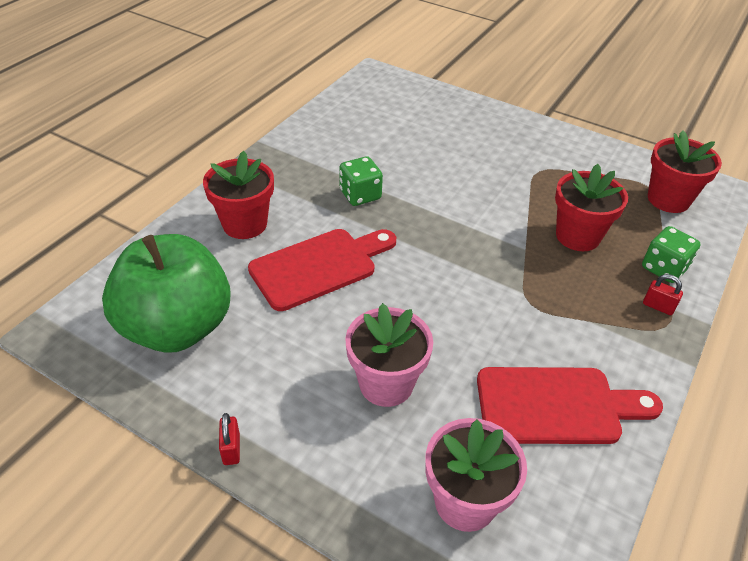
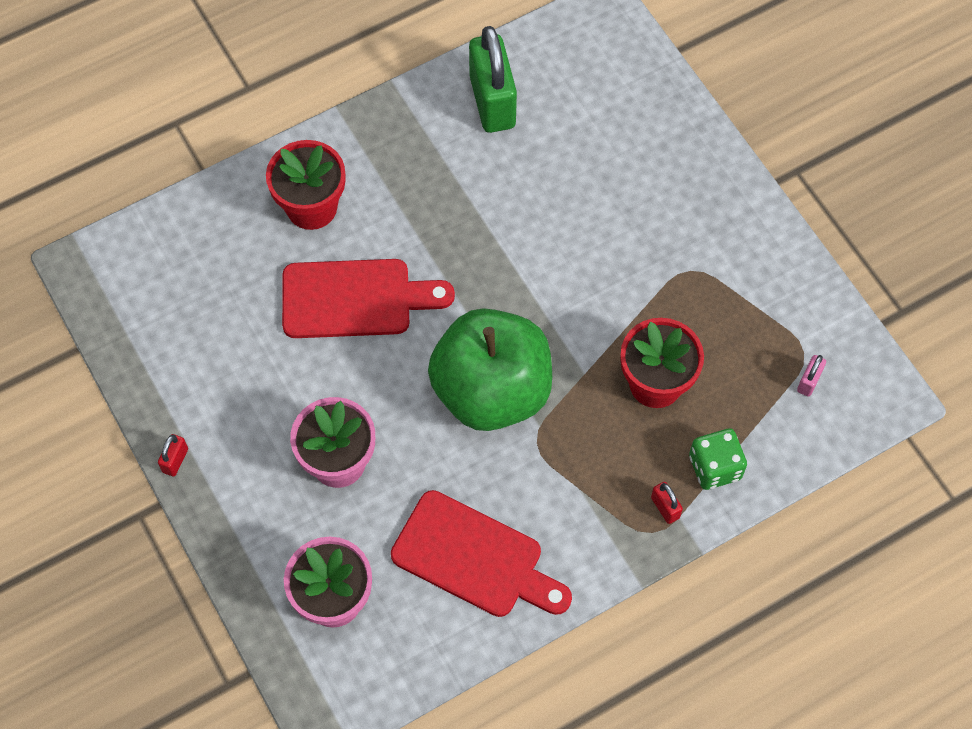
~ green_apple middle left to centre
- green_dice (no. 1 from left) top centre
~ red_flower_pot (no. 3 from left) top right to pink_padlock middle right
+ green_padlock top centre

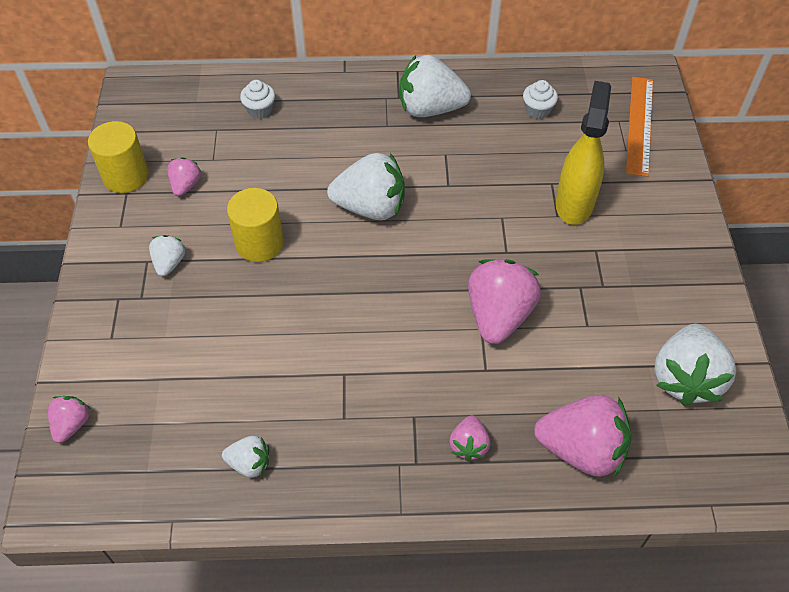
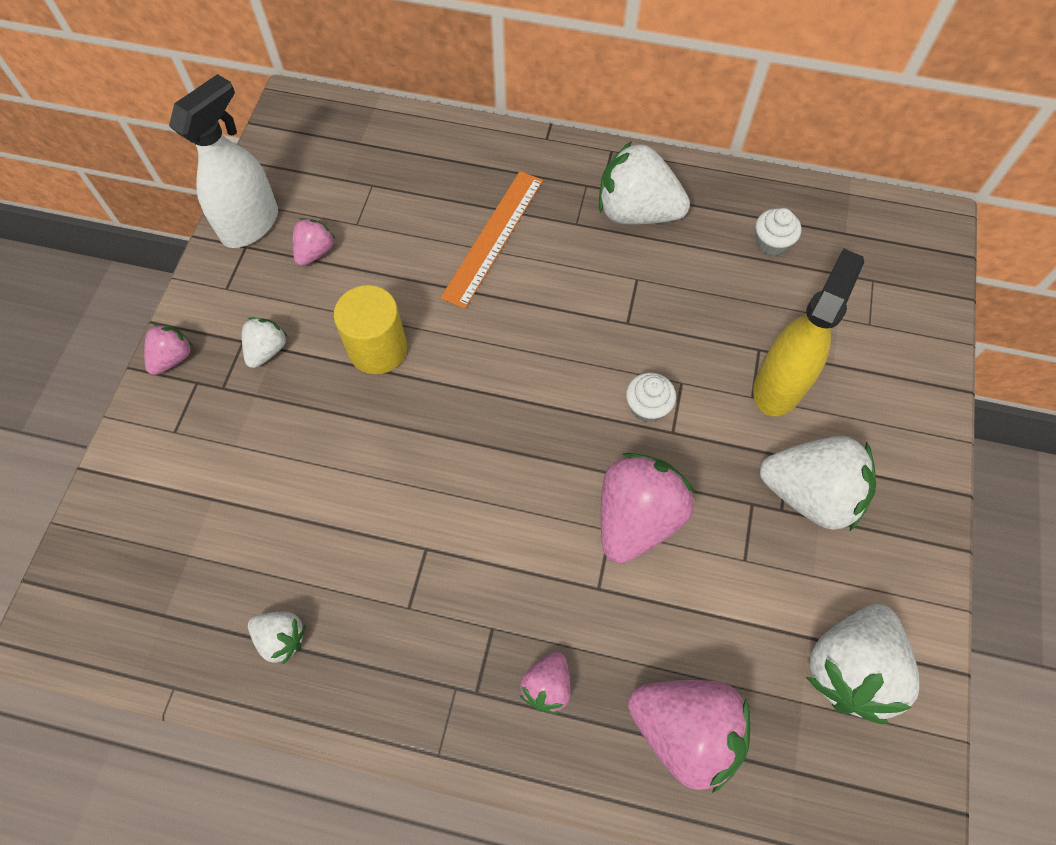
~ pink_strawberry (no. 1 from left) bottom left to middle left
~ yellow_cylinder (no. 1 from left) top left to white_spray_bottle top left
~ white_cupcake (no. 1 from left) top left to centre
~ white_strawberry (no. 3 from left in the first image) top centre to white_strawberry (no. 4 from left) middle right
~ orange_ruler top right to top centre

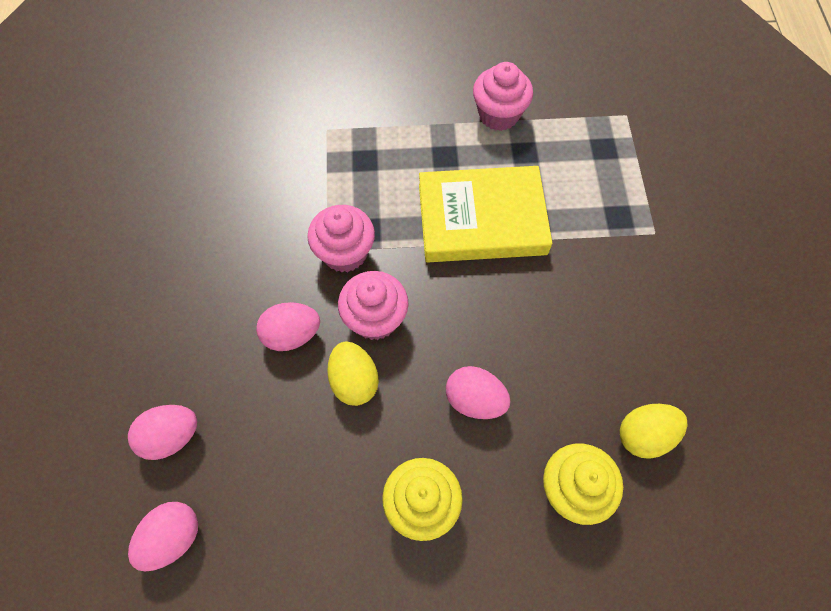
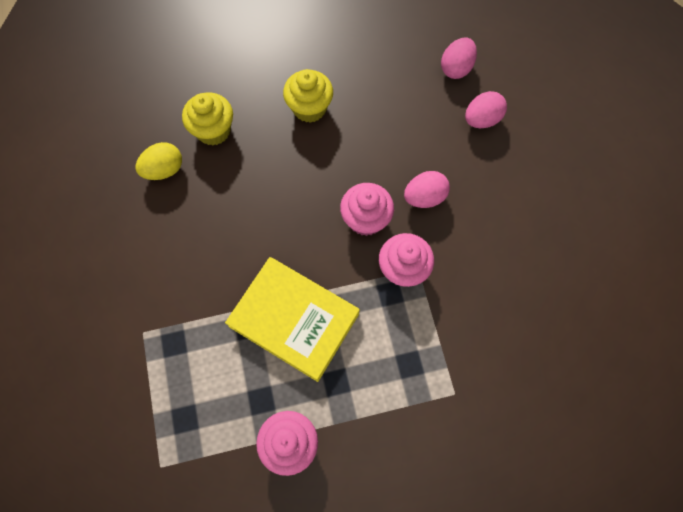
- yellow_egg (no. 1 from left) centre
~ yellow_book centre = centre 45 degrees clockwise
- pink_egg (no. 4 from left) centre

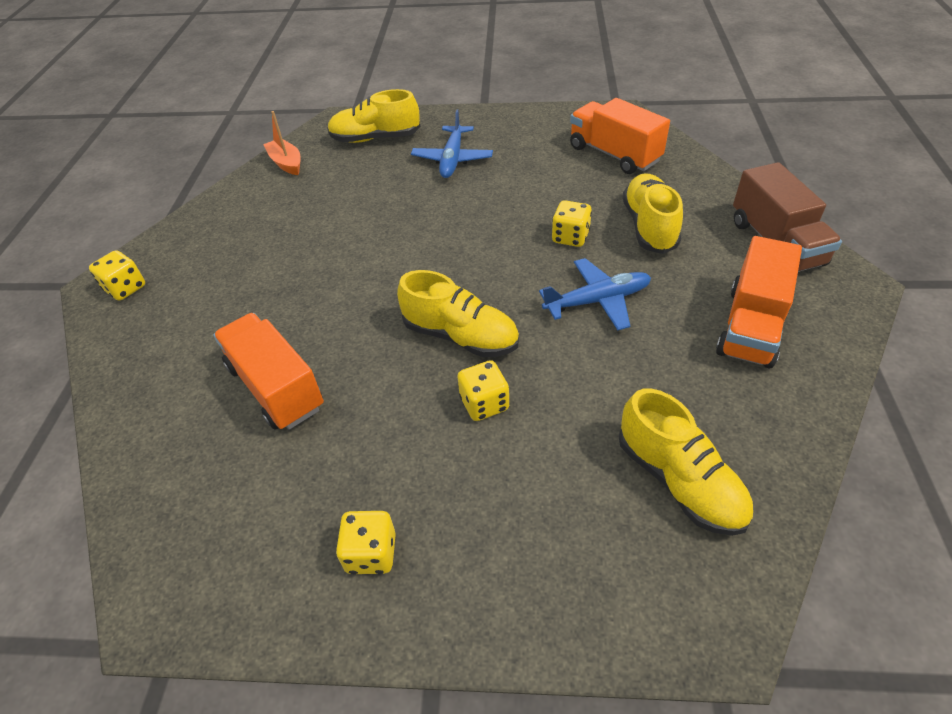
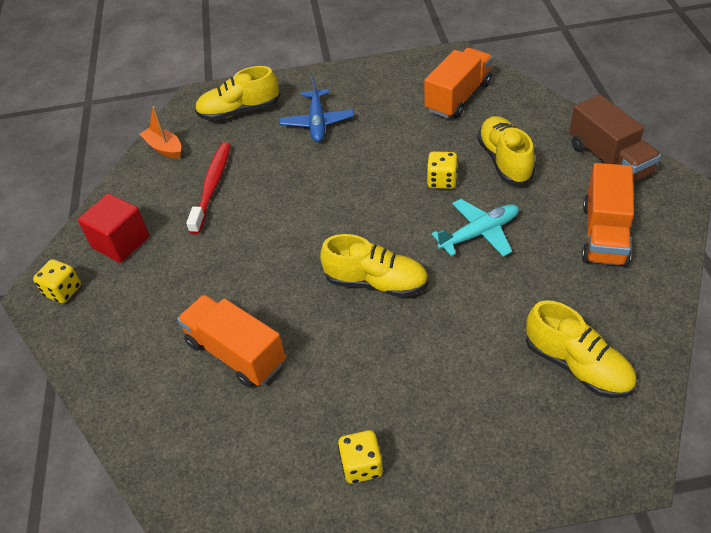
- yellow_dice (no. 3 from left) centre
~ blue_plane (no. 2 from left) centre to turquoise_plane middle right
~ orange_truck (no. 2 from left) top centre = top centre 90 degrees clockwise
+ red_cube middle left
+ red_toothbrush middle left

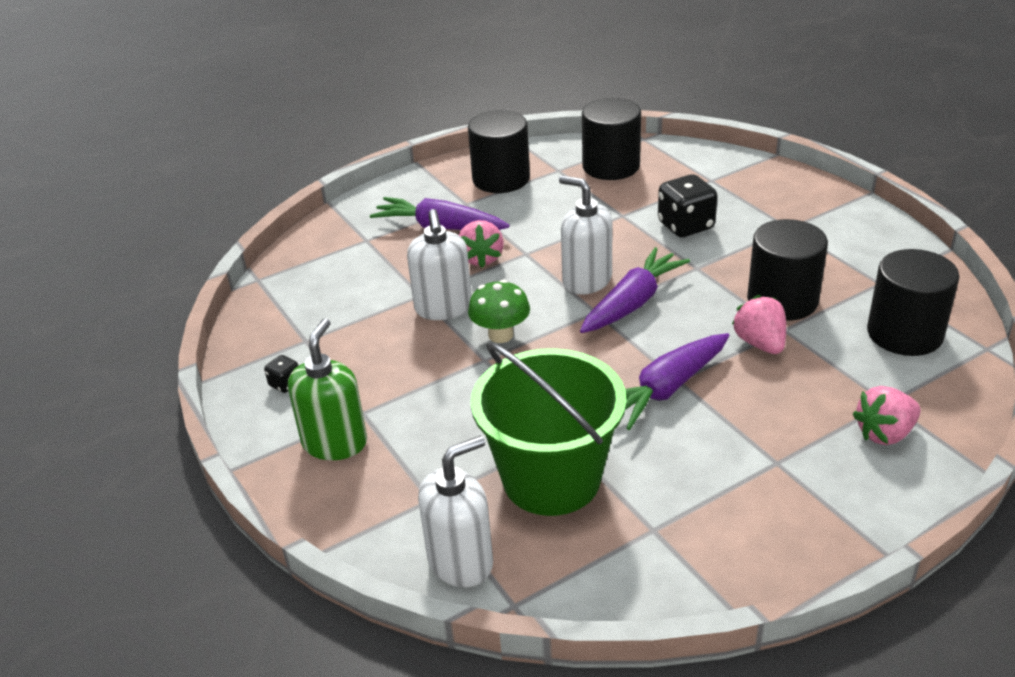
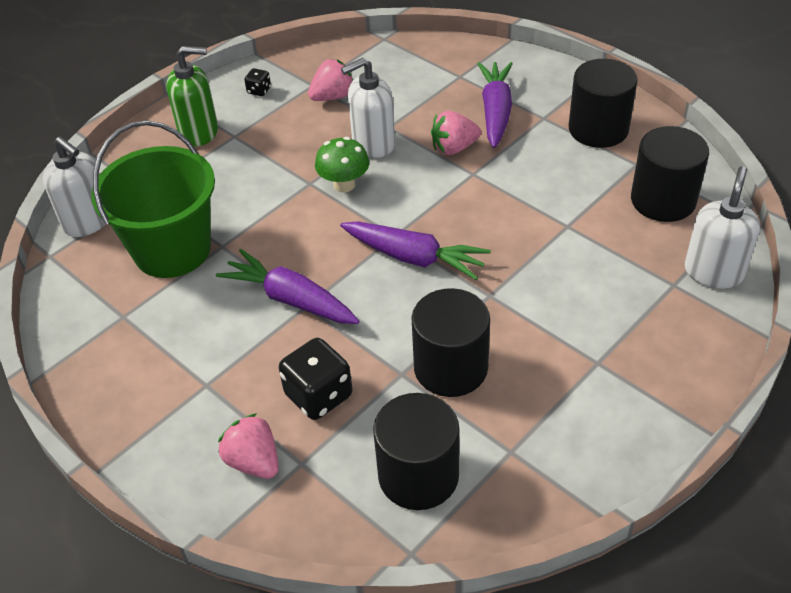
~ white_soap_dispenser (no. 3 from left) centre to middle right
~ black_dice (no. 2 from left) top right to centre
~ pink_strawberry (no. 2 from left) middle right to top centre

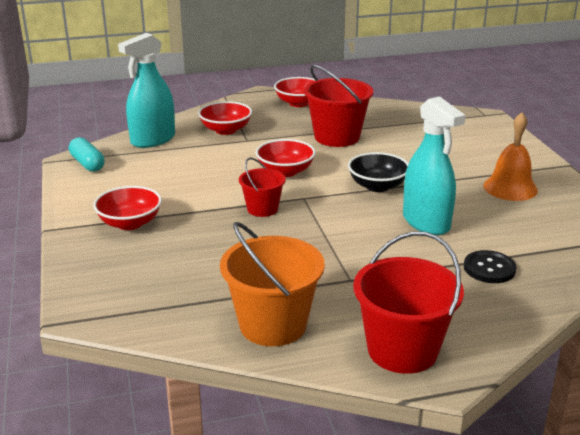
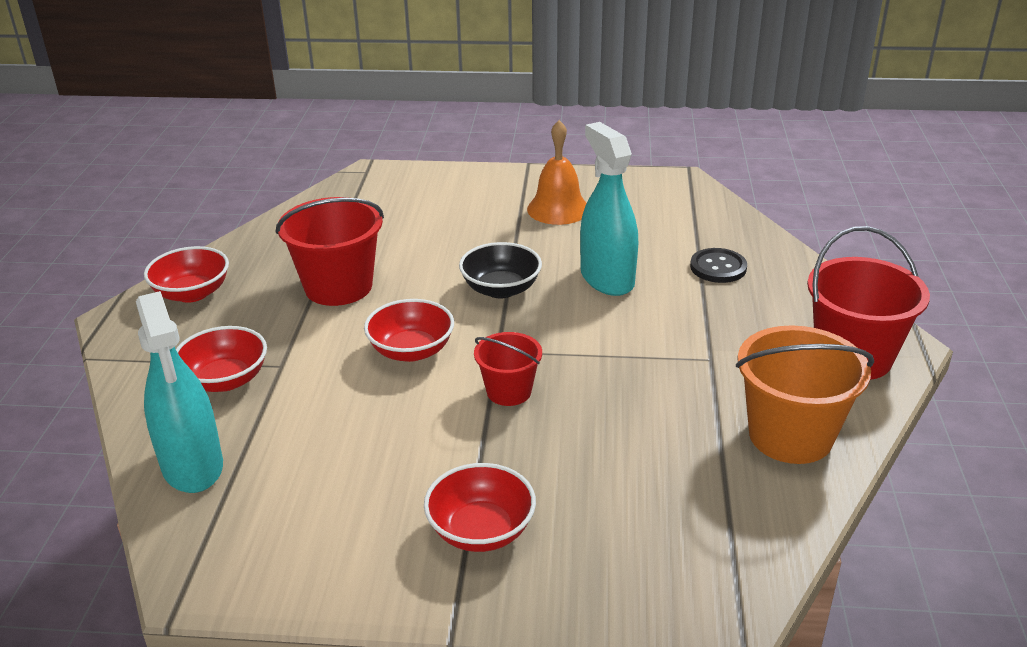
- turquoise_capsule middle left
~ turquoise_spray_bottle (no. 2 from left) middle right = top centre 105 degrees counterclockwise

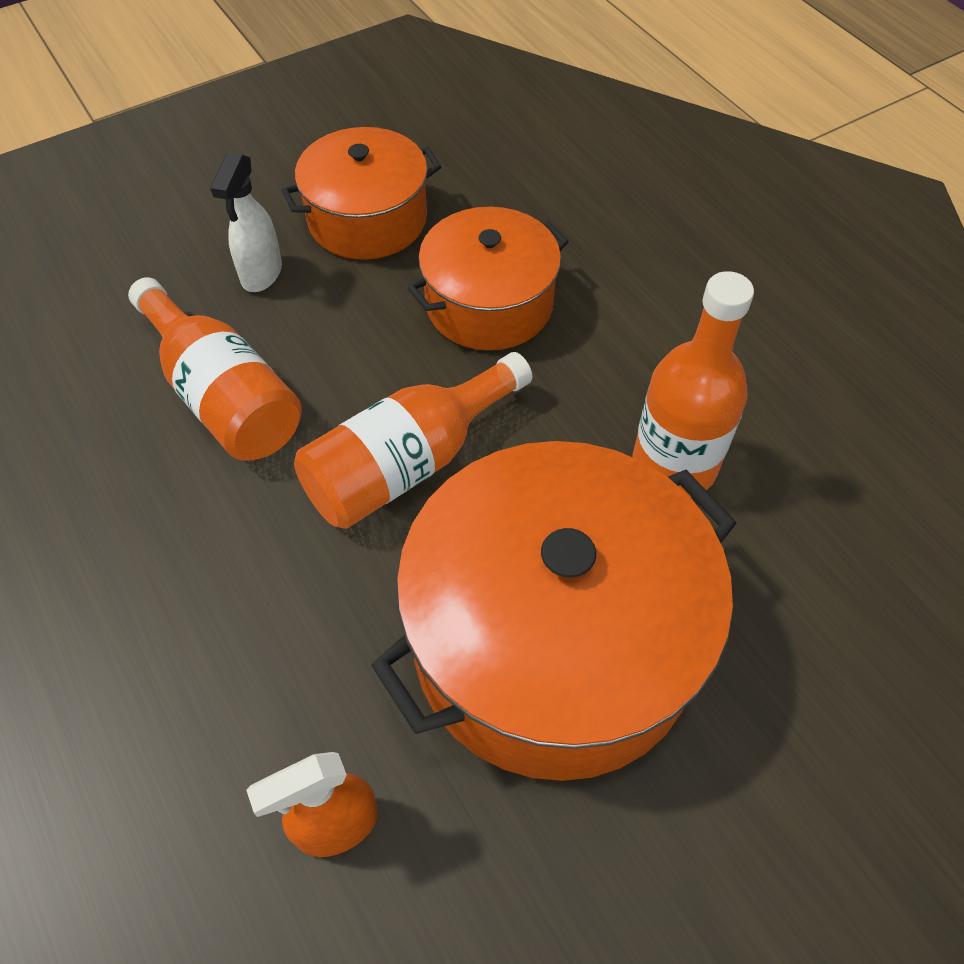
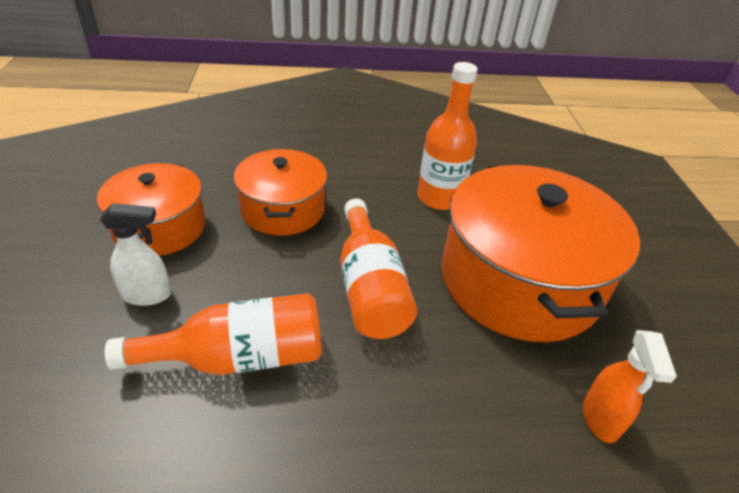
~ white_spray_bottle top left = middle left 45 degrees counterclockwise

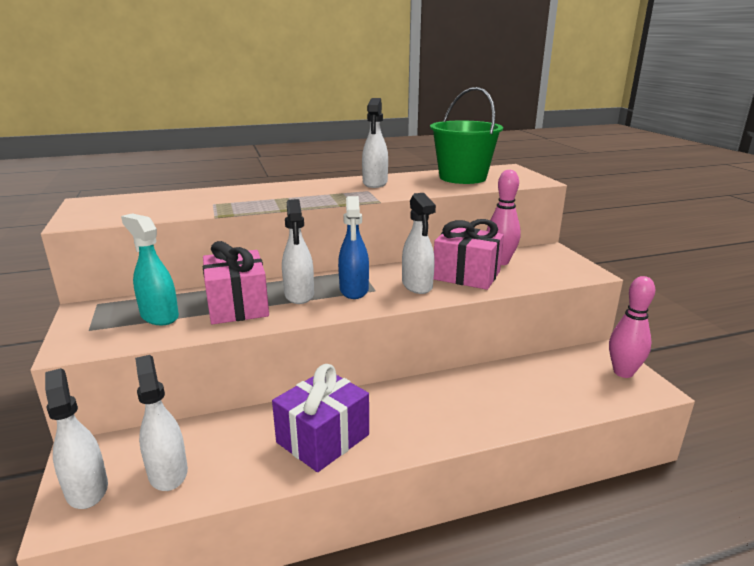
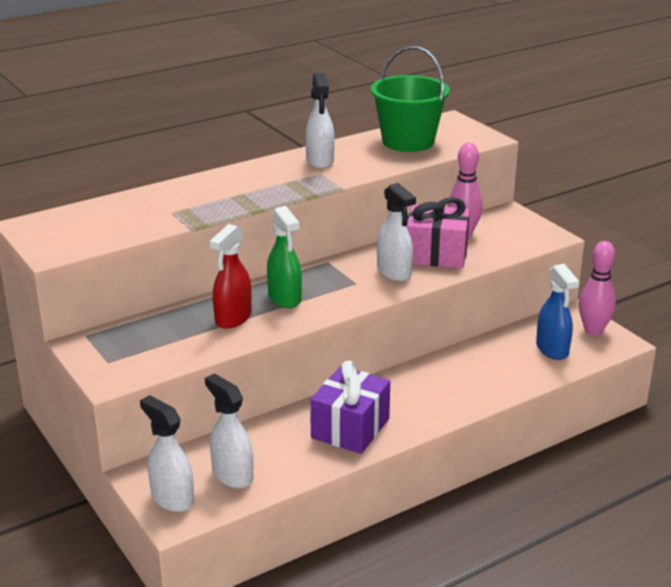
- turquoise_spray_bottle middle left
~ pink_gift (no. 1 from left) middle left to red_spray_bottle centre
~ white_spray_bottle (no. 3 from left) centre to green_spray_bottle centre
~ blue_spray_bottle centre to middle right

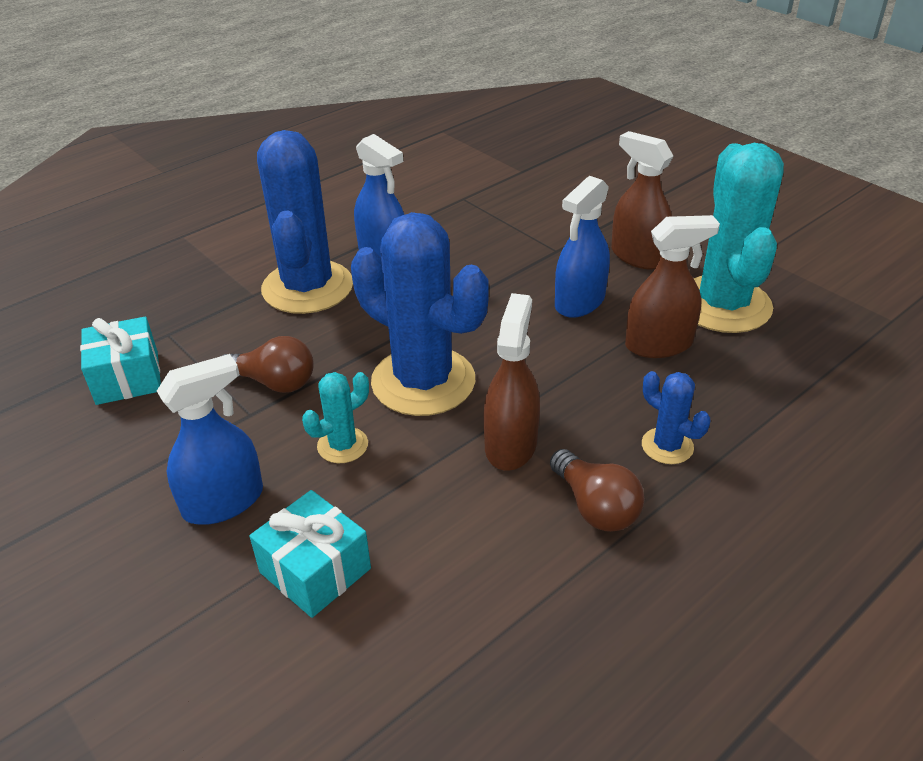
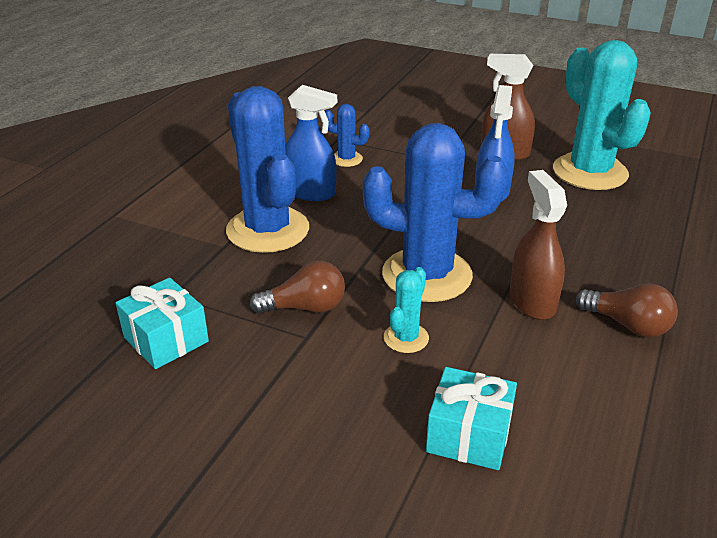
- blue_spray_bottle (no. 1 from left) middle left
- brown_spray_bottle (no. 3 from left) middle right
~ blue_cactus (no. 3 from left in the first image) middle right to blue_cactus (no. 2 from left) top centre

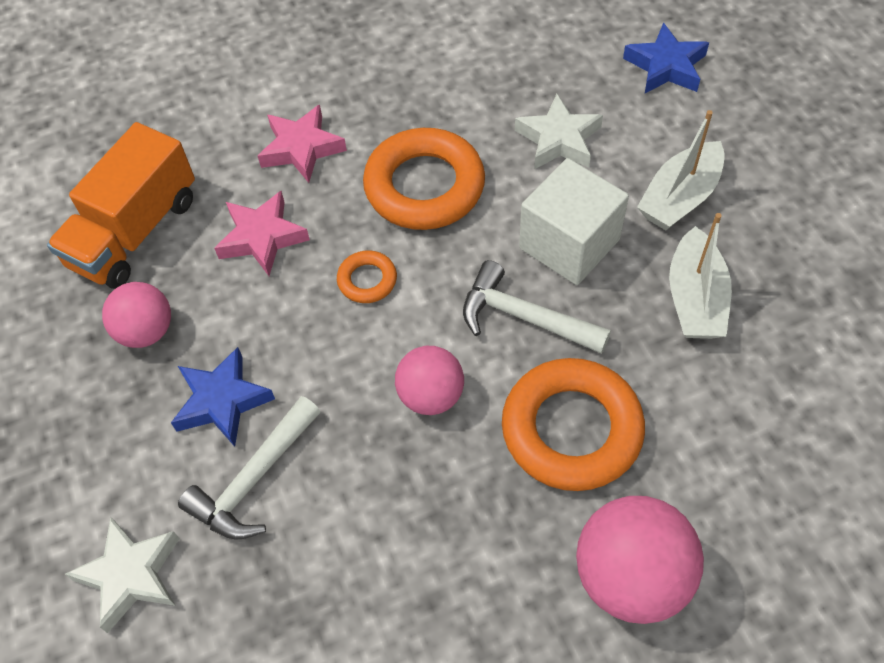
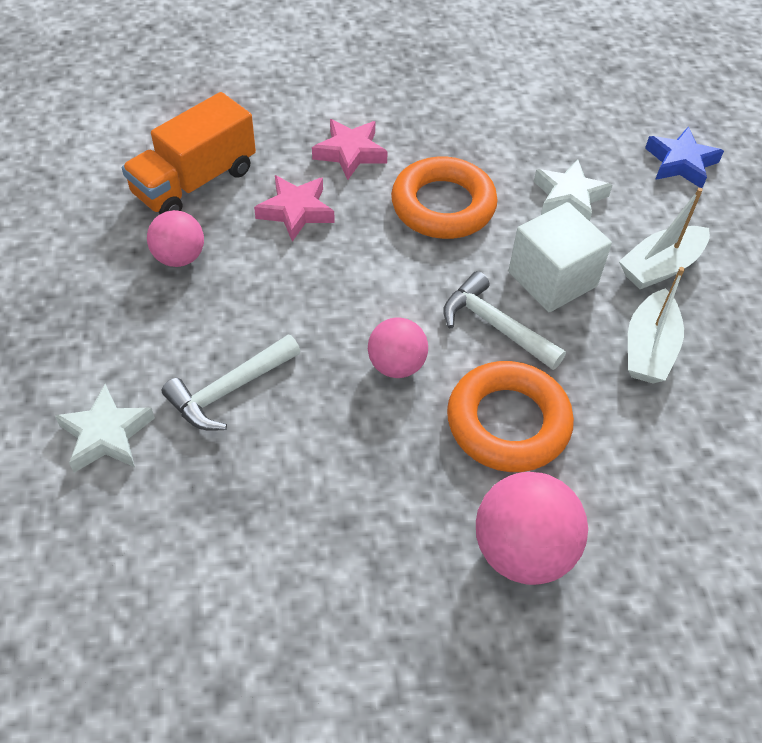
- blue_star (no. 1 from left) middle left
- orange_ring (no. 1 from left) centre

